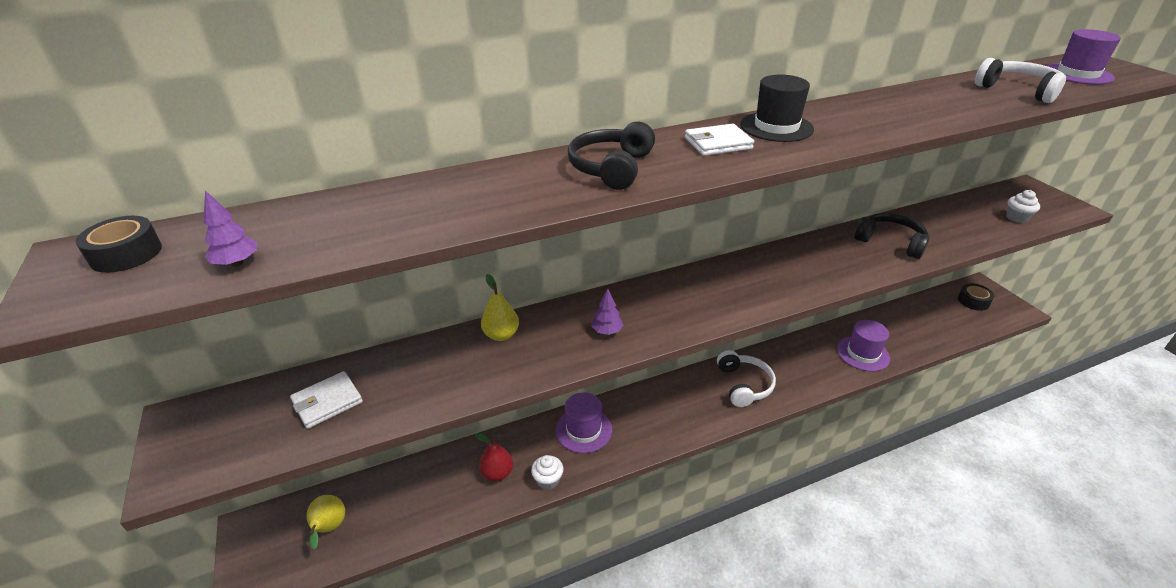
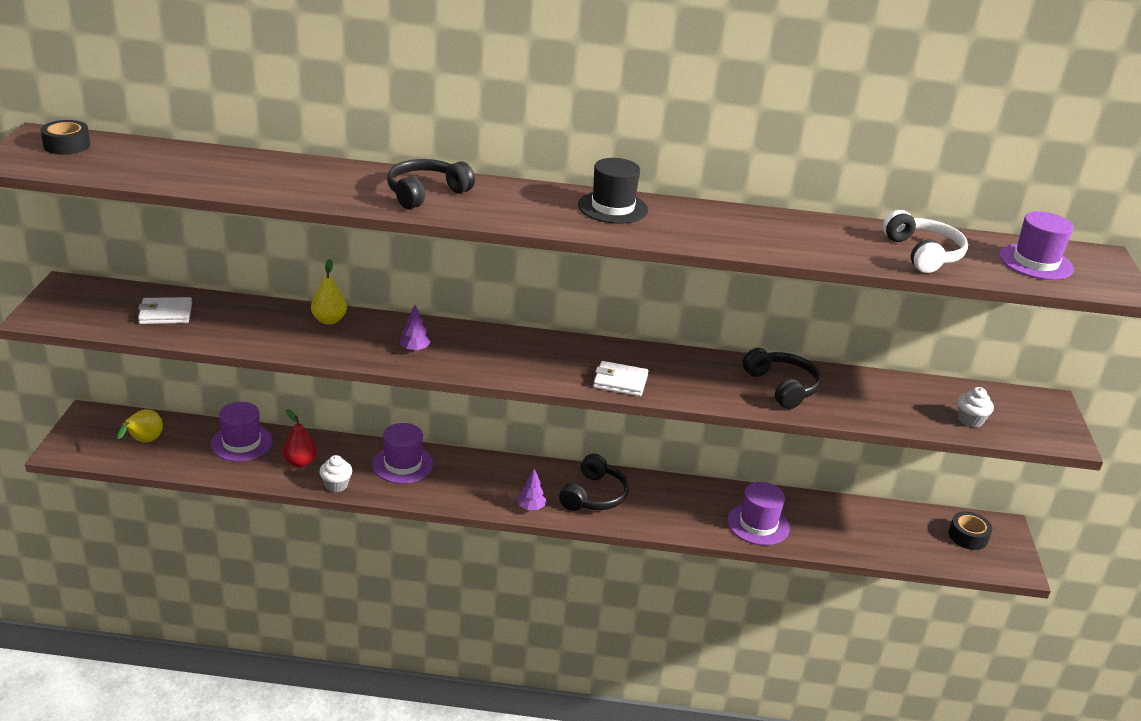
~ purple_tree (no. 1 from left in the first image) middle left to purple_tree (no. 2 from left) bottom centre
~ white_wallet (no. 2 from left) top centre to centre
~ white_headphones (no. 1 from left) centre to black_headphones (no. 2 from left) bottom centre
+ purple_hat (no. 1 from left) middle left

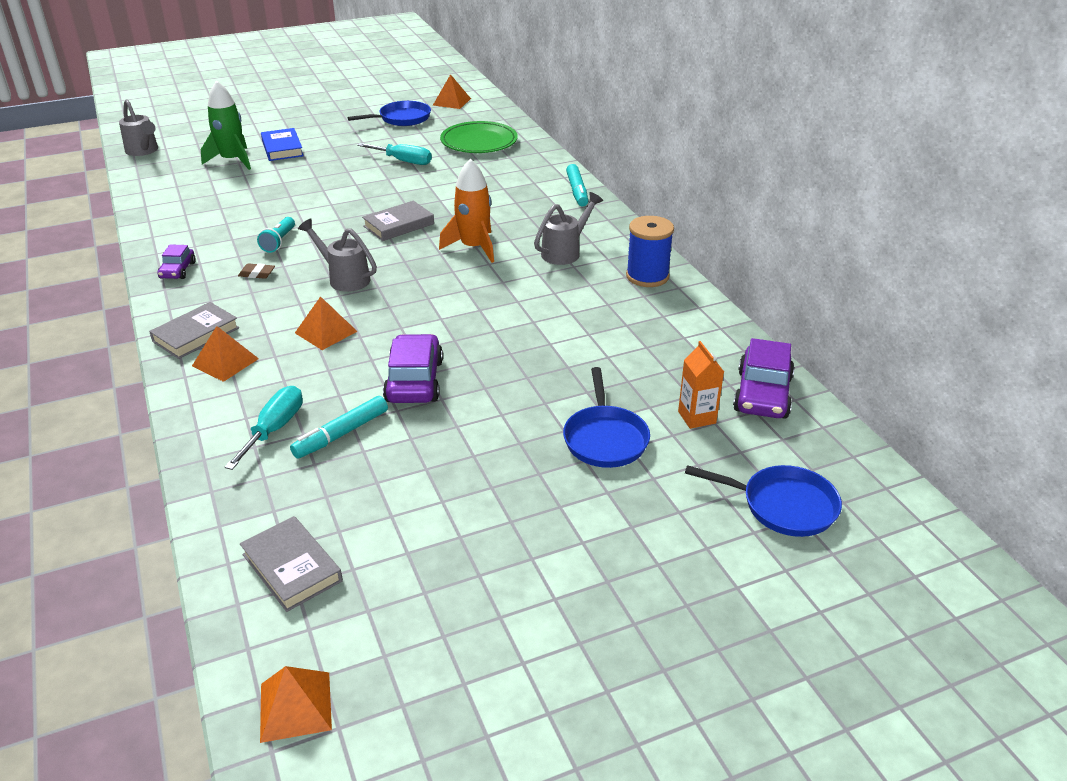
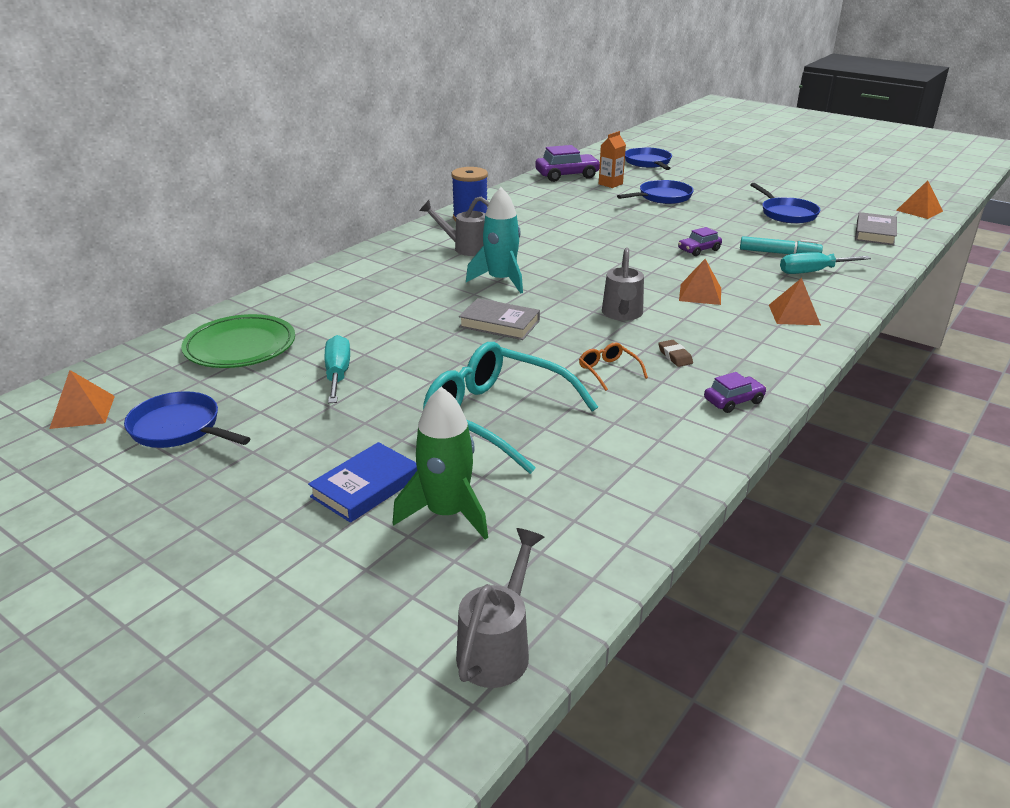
- grey_book (no. 1 from left) middle left
~ turquoise_flashlight top left to orange_glasses centre
~ purple_car (no. 2 from left) centre = top right x0.57
~ orange_rocket top centre to turquoise_rocket top centre
- turquoise_marker (no. 2 from left) top centre
+ turquoise_glasses centre
+ blue_pan (no. 4 from left) top right

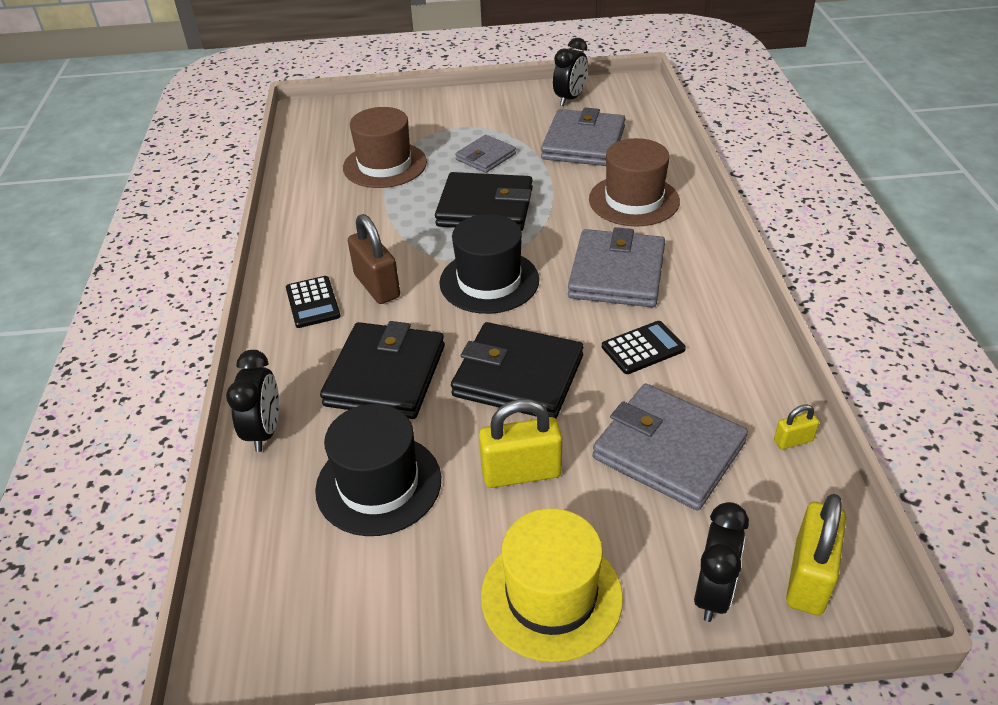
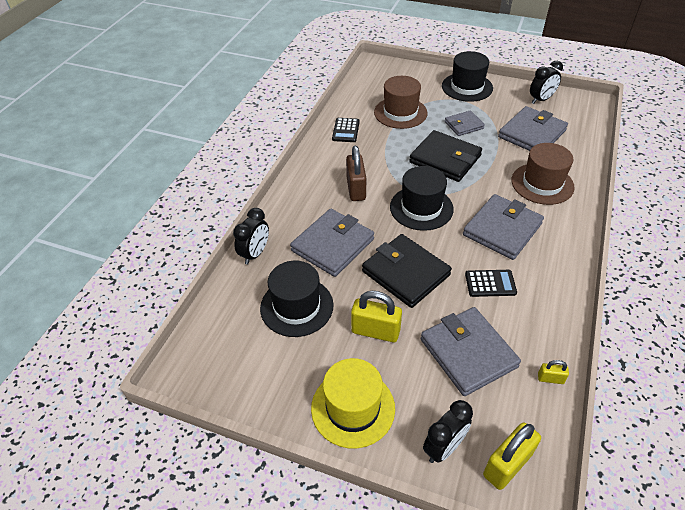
~ black_calculator (no. 1 from left) middle left to top centre
~ black_wallet (no. 1 from left) centre to grey_wallet (no. 1 from left) centre
+ black_hat (no. 3 from left) top right

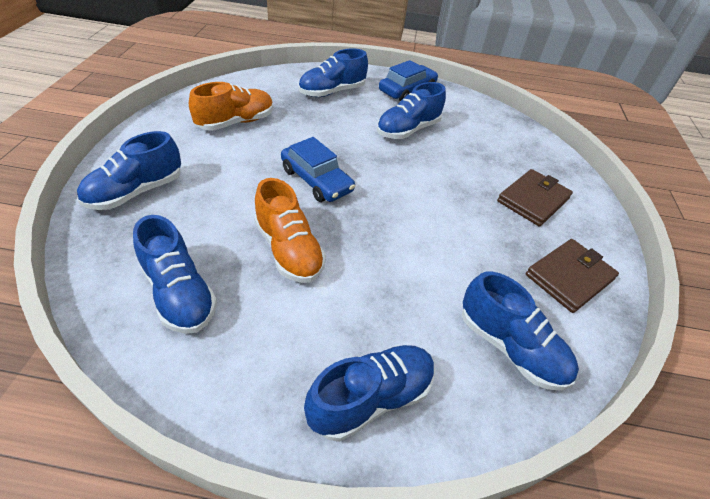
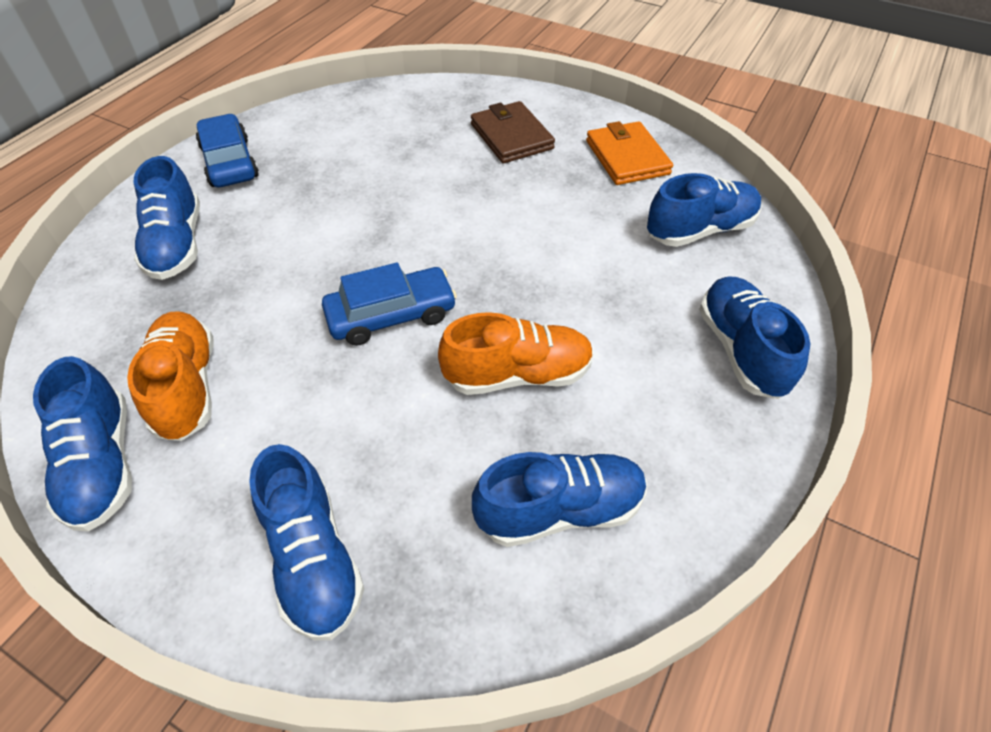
~ blue_shoe (no. 5 from left in the first image) top centre to blue_shoe (no. 1 from left) middle left
~ brown_wallet (no. 2 from left) middle right to orange_wallet top centre

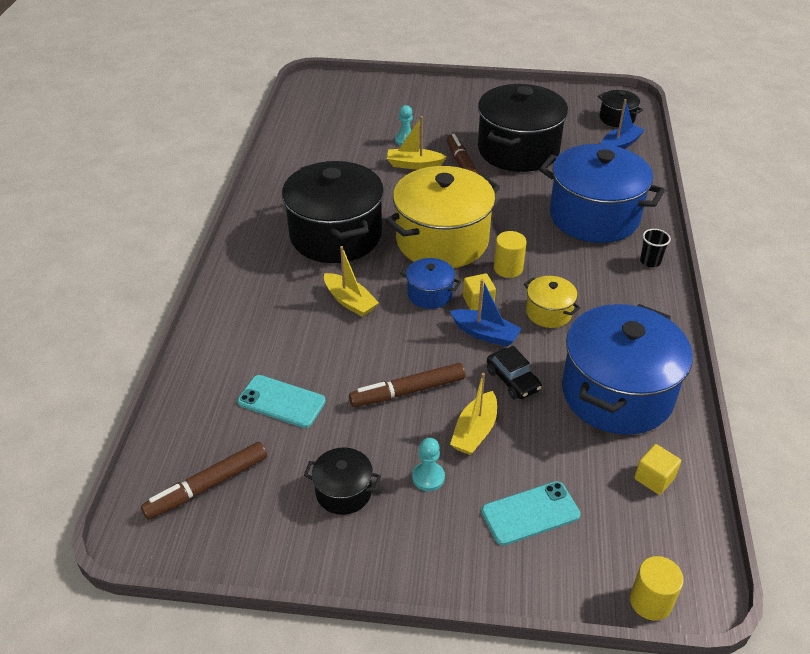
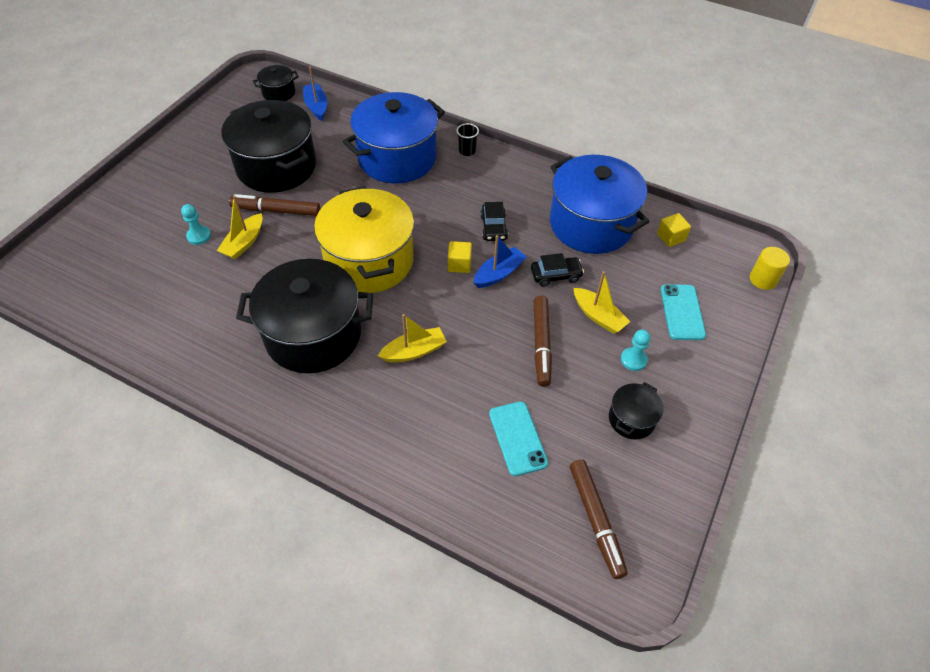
~ turquoise_phone (no. 1 from left) centre = centre 60 degrees counterclockwise
- blue_pot (no. 1 from left) centre
- yellow_cylinder (no. 1 from left) centre
~ yellow_pot (no. 2 from left) middle right to black_car (no. 1 from left) top centre

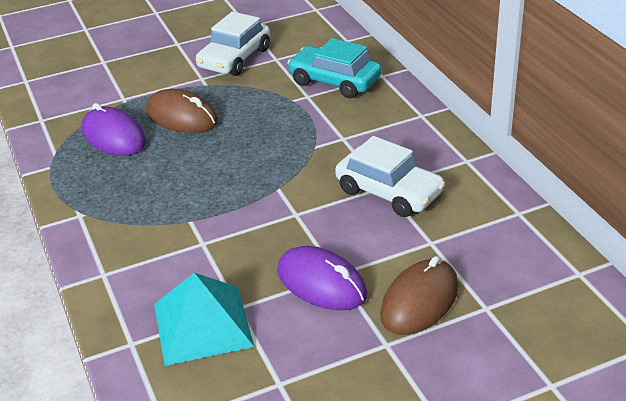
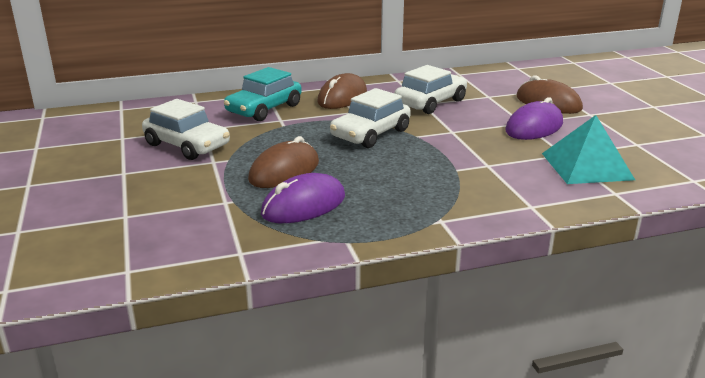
+ brown_mouse (no. 2 from left) top centre
+ white_car (no. 2 from left) top centre

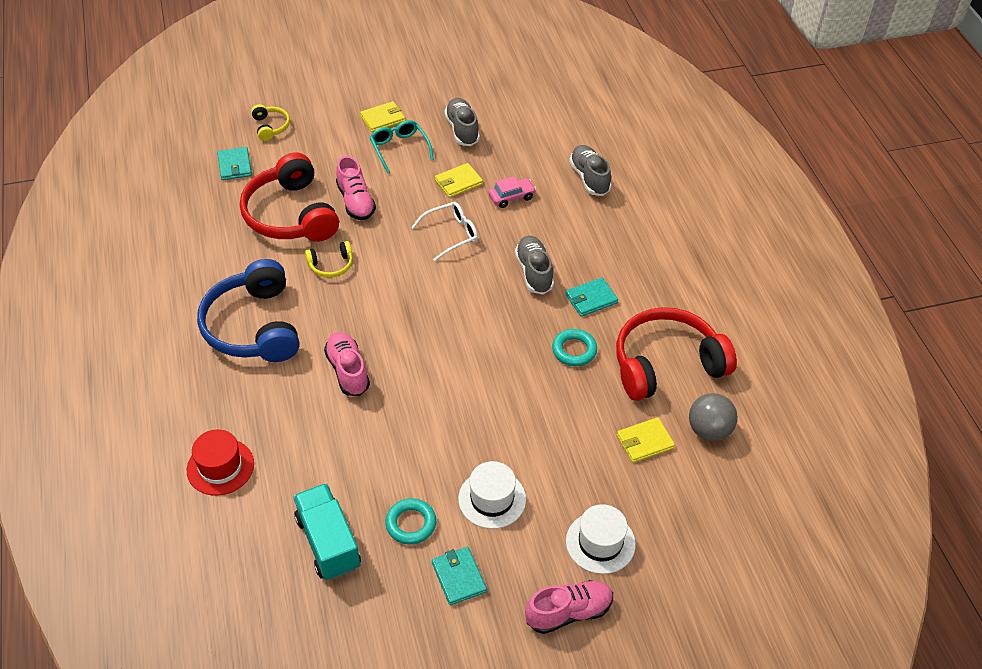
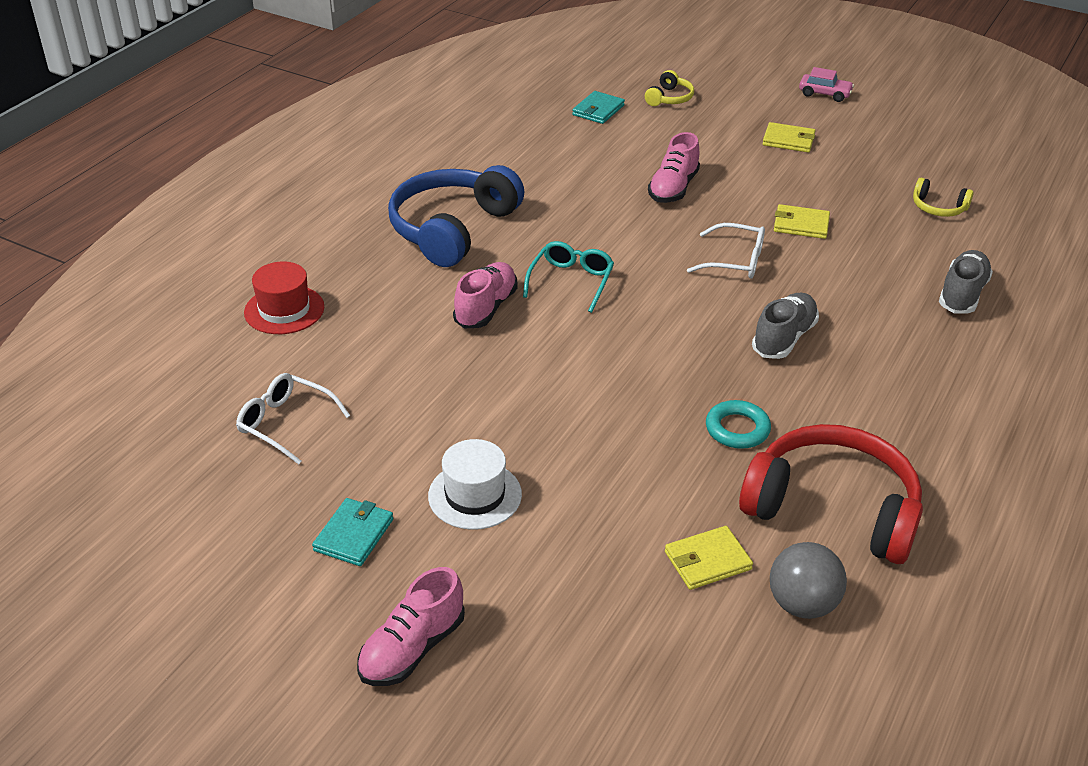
- red_headphones (no. 1 from left) top left
~ turquoise_truck bottom left to white_glasses (no. 1 from left) middle left
~ yellow_headphones (no. 2 from left) centre to top right
~ turquoise_glasses top centre to centre
- turquoise_ring (no. 1 from left) bottom centre
- grey_shoe (no. 1 from left) top centre
~ pink_car top centre to top right
~ pink_shoe (no. 3 from left in the first image) bottom centre = bottom centre 105 degrees clockwise
- turquoise_wallet (no. 3 from left) centre
- white_hat (no. 2 from left) bottom centre
~ yellow_wallet (no. 3 from left in the first image) centre = bottom centre 45 degrees counterclockwise

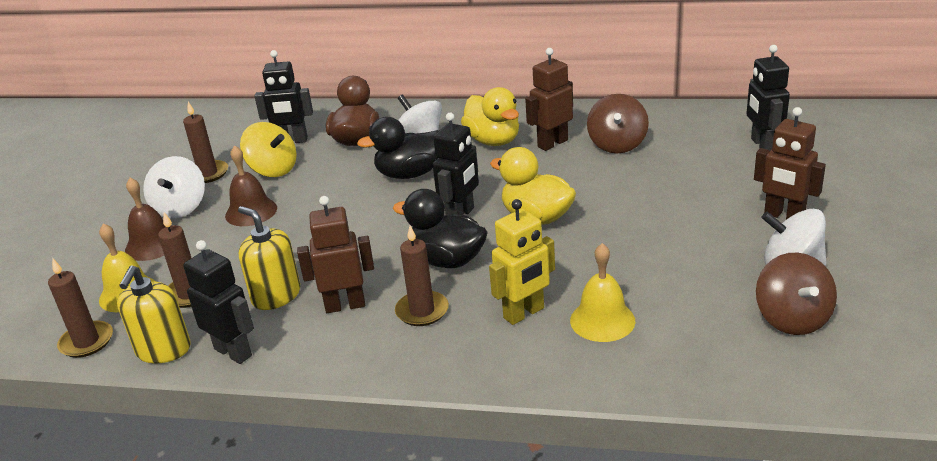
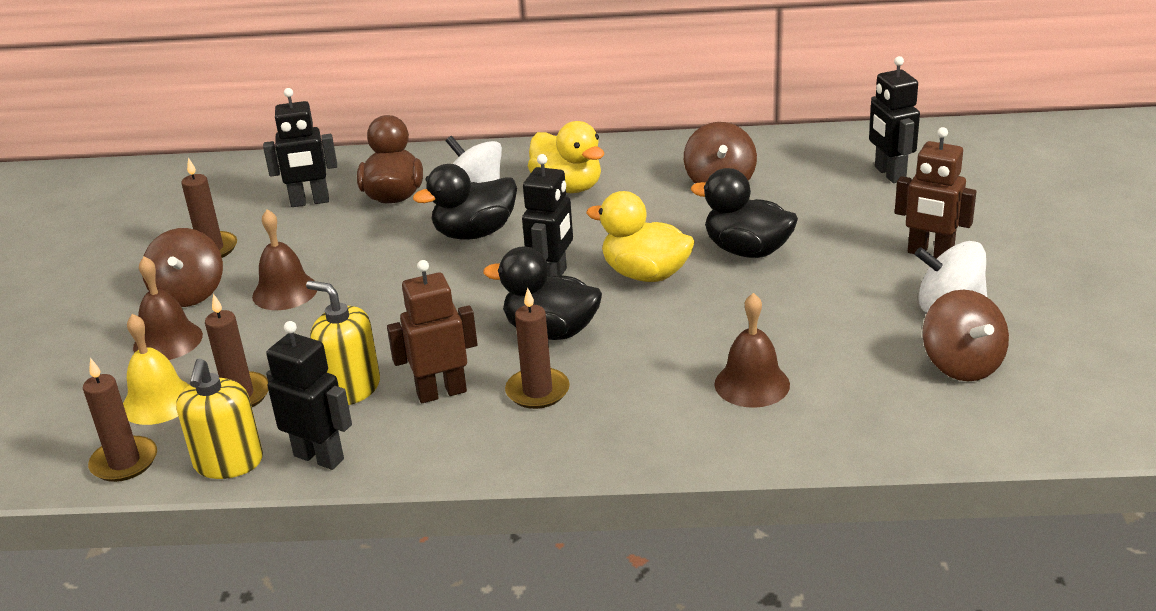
~ white_spinning_top (no. 1 from left) middle left to brown_spinning_top (no. 1 from left) middle left
- yellow_spinning_top top left
- yellow_robot centre
- brown_robot (no. 2 from left) top centre
~ yellow_bell (no. 2 from left) centre to brown_bell (no. 3 from left) centre
+ black_duck (no. 3 from left) centre

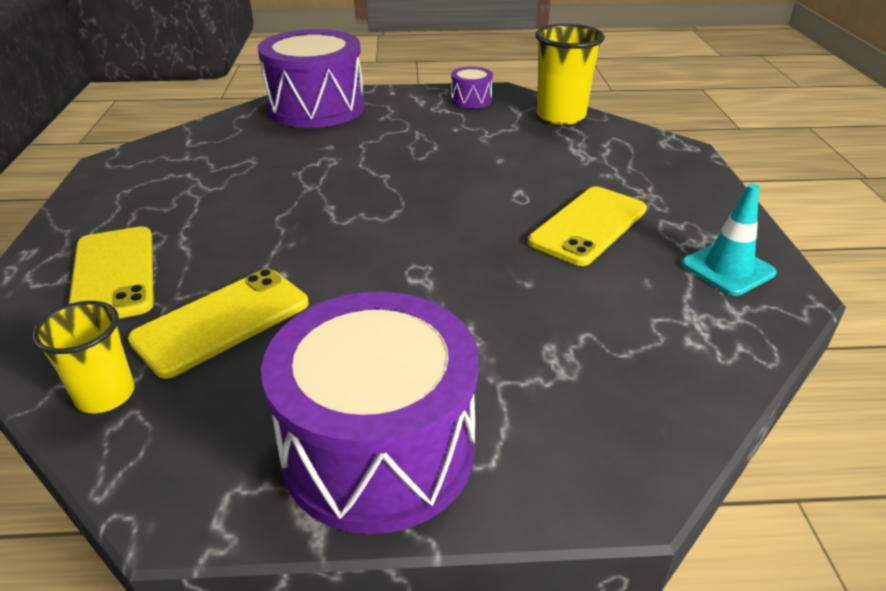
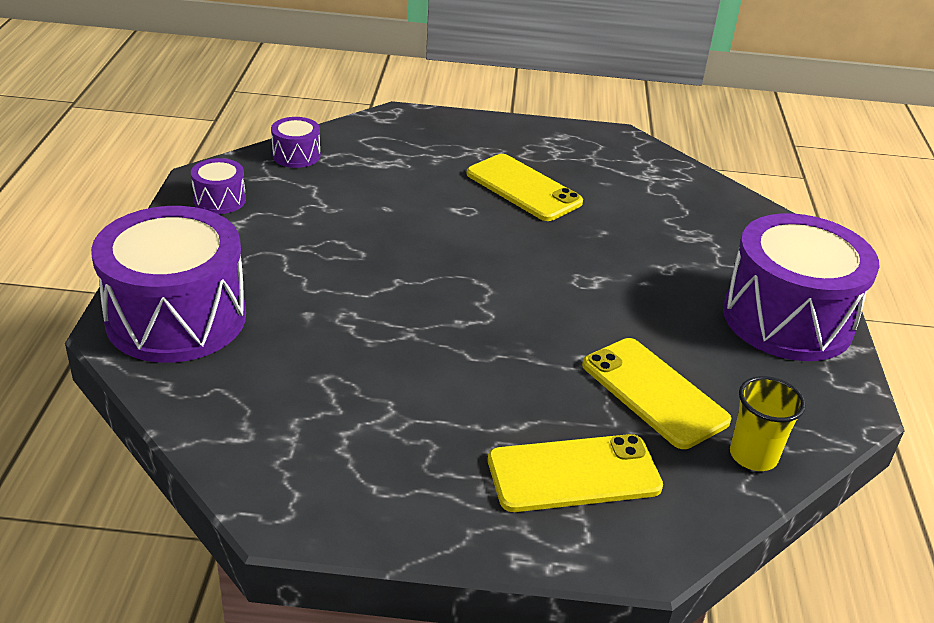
~ yellow_cup (no. 2 from left) top centre to purple_drum (no. 3 from left) top left
- turquoise_traffic_cone middle right

